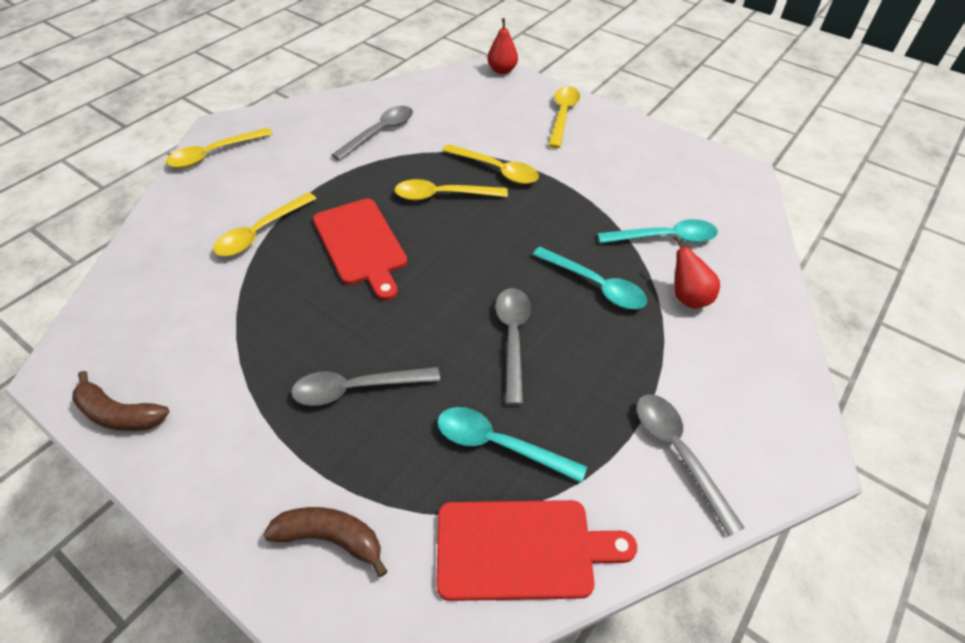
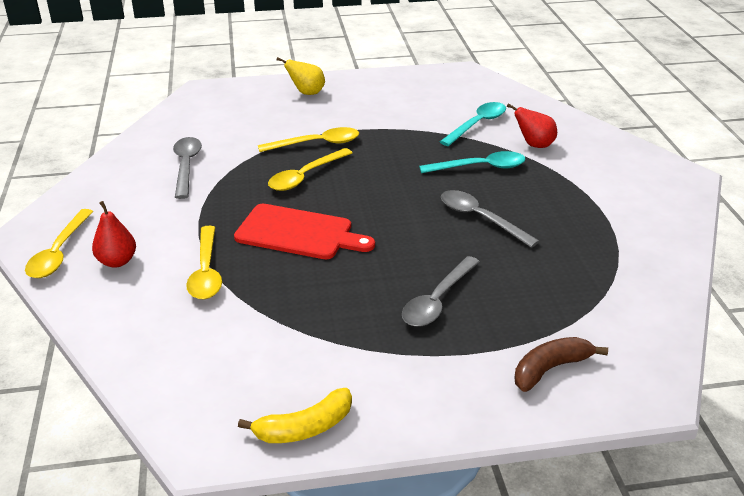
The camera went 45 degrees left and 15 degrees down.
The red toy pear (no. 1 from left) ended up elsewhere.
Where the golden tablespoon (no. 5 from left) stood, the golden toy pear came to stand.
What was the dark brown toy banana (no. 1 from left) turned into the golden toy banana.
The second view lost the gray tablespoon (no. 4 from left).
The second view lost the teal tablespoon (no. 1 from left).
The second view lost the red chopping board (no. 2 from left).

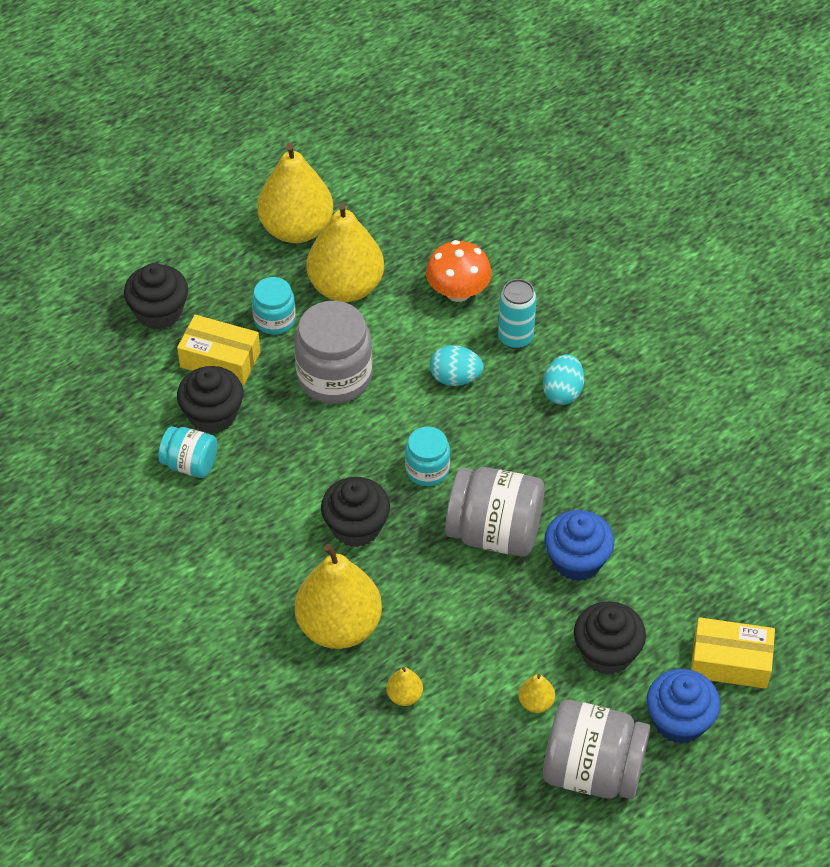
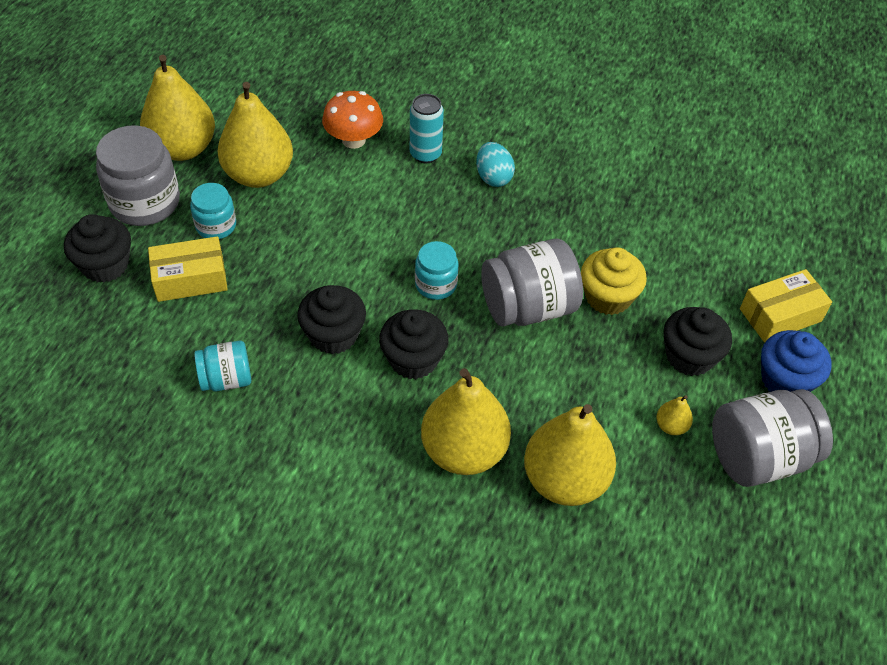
The camera went 35 degrees left and 0 degrees up.
The gray jam jar (no. 1 from left) ended up elsewhere.
The second view lost the teal egg (no. 1 from left).
The ebony muffin (no. 2 from left) ended up elsewhere.
What was the royal blue muffin (no. 1 from left) turned into the golden muffin.
The size of the golden toy pear (no. 4 from left) changed by a factor of 2.42.

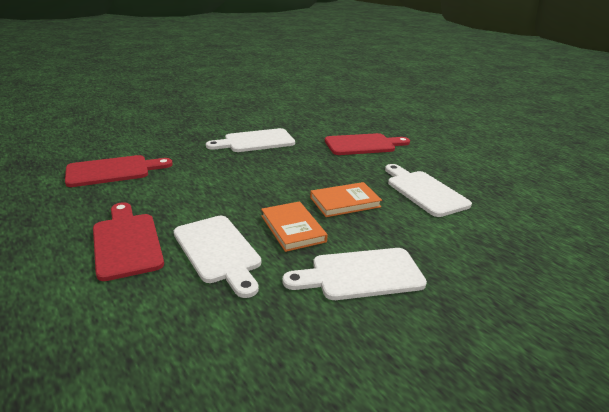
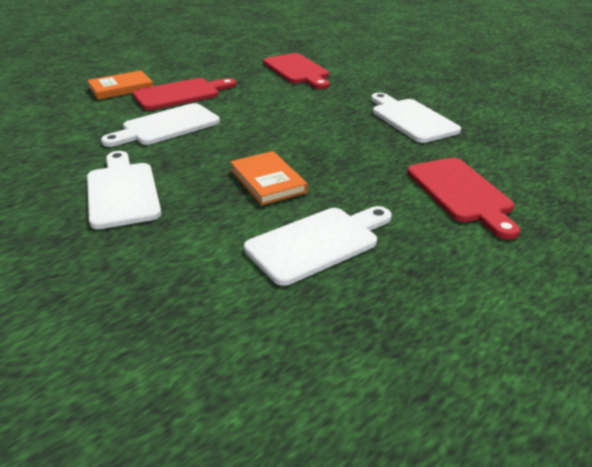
The camera went 85 degrees right and 5 degrees up.
The orange hardback (no. 1 from left) ended up elsewhere.

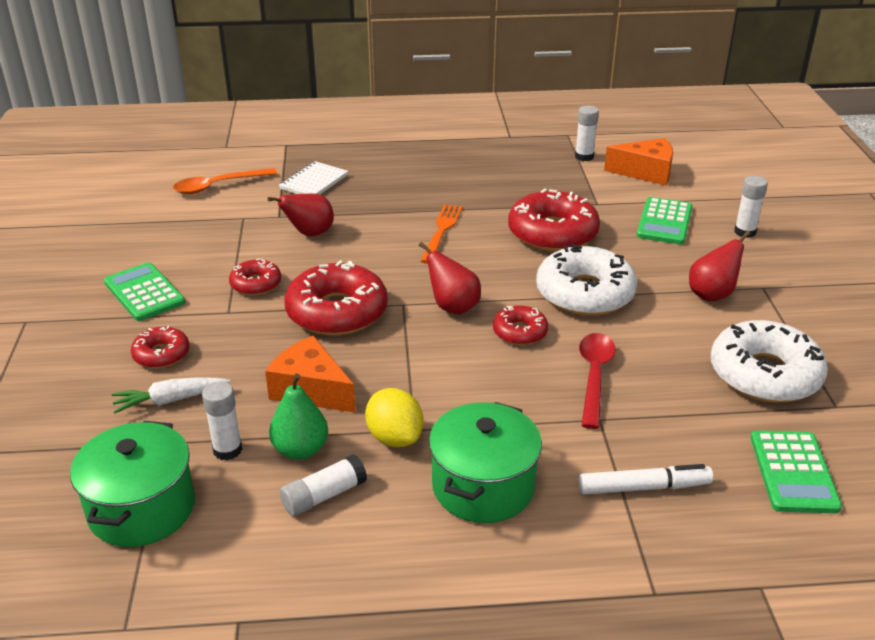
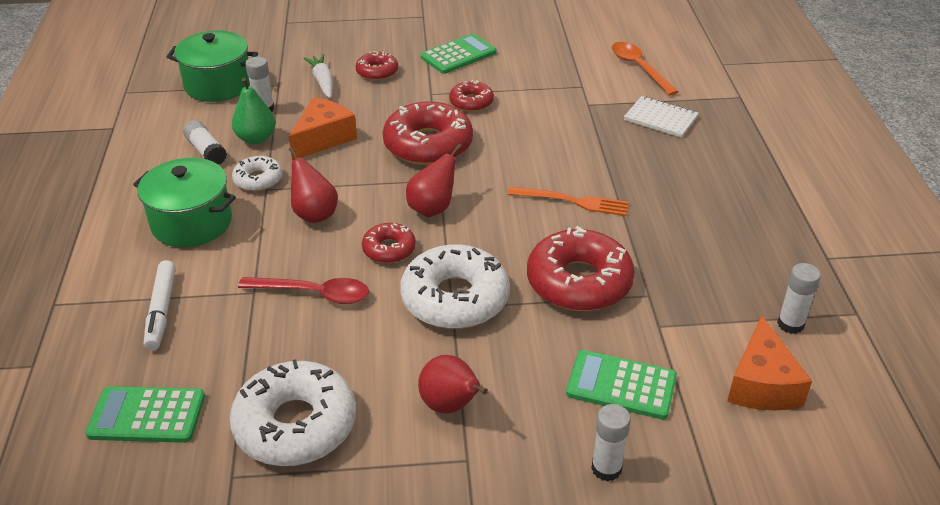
The camera went 90 degrees right and 5 degrees up.
The red toy pear (no. 1 from left) ended up elsewhere.
Where the golden citrus fruit stood, the pure white glazed donut (no. 1 from left) came to stand.

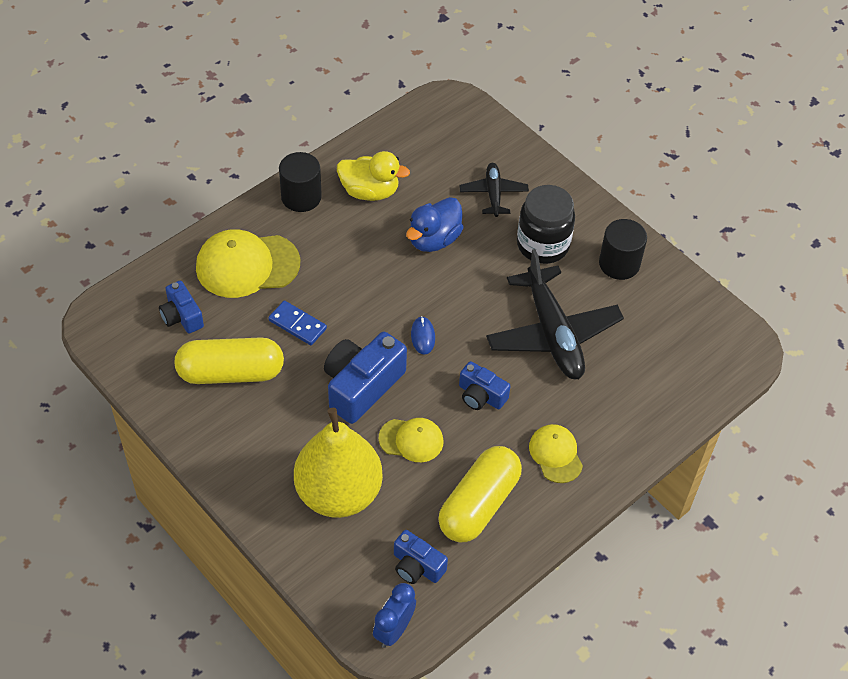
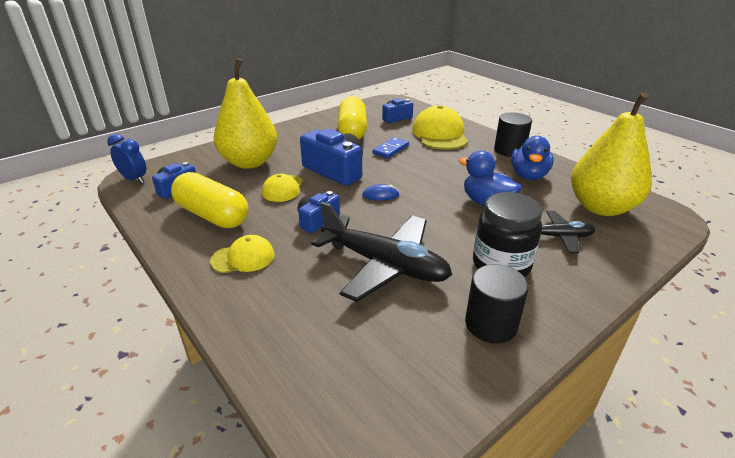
The camera went 95 degrees right and 20 degrees down.
What was the golden duck turned into the royal blue duck (no. 2 from left).
The ebony toy plane (no. 2 from left in the first image) ended up facing another way, 135 degrees counterclockwise from before.
The second view gained the golden toy pear (no. 2 from left).

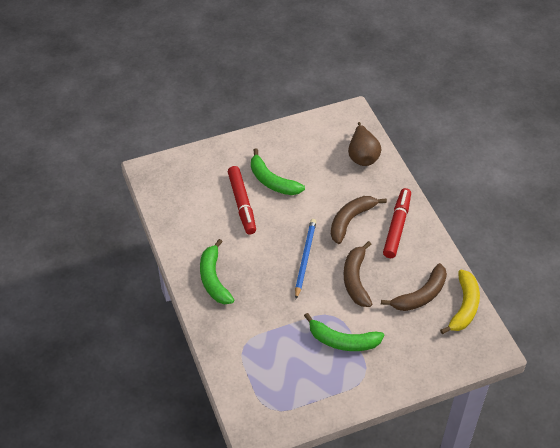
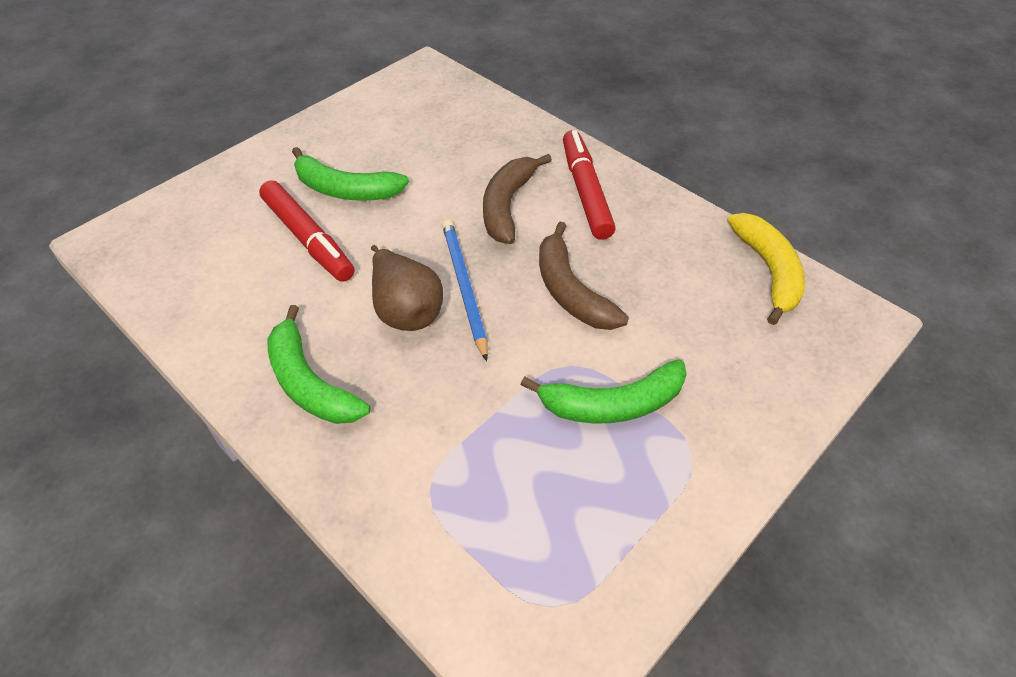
The camera went 25 degrees left and 0 degrees up.
The dark brown toy pear ended up elsewhere.
The second view lost the dark brown toy banana (no. 3 from left).

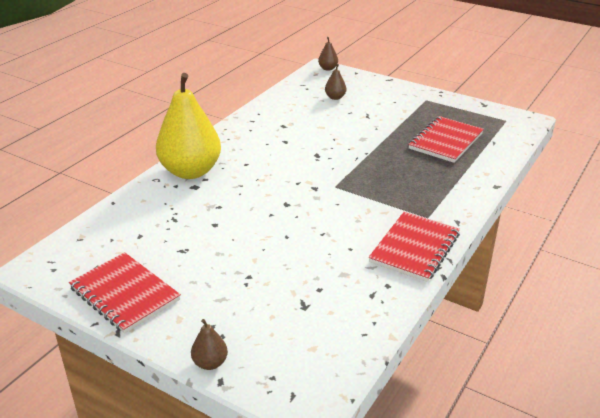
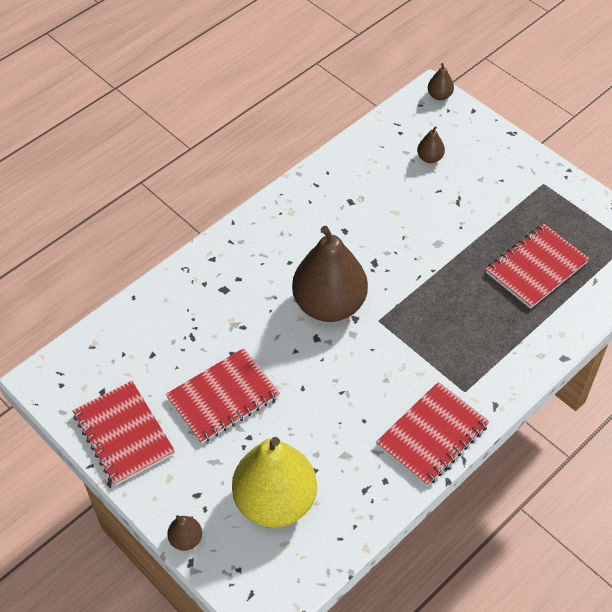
The camera went 15 degrees right and 20 degrees up.
The golden toy pear ended up elsewhere.
The second view gained the dark brown toy pear (no. 2 from left).
The second view gained the red exercise book (no. 2 from left).

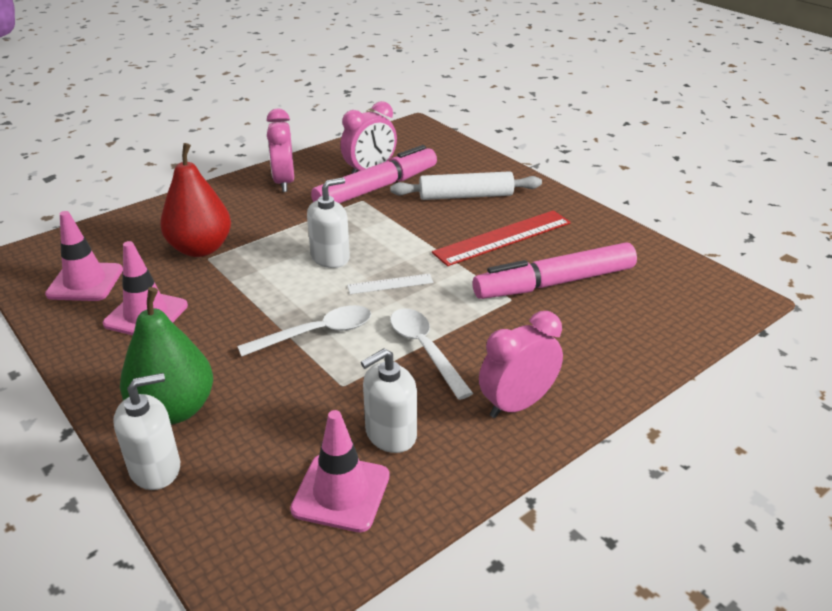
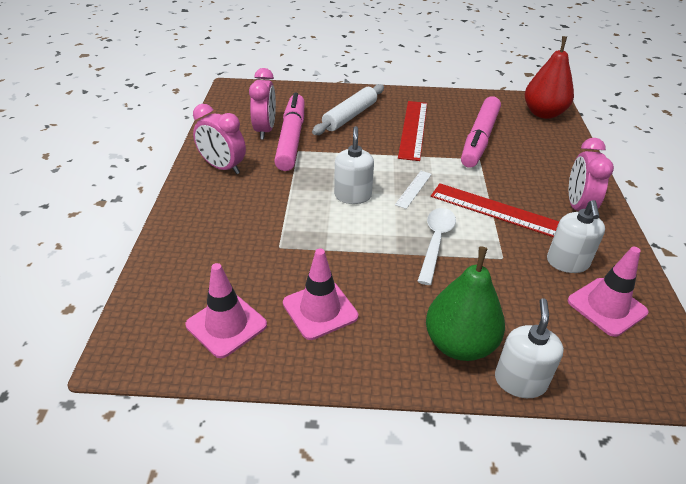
The camera went 50 degrees left and 5 degrees up.
The red toy pear ended up elsewhere.
Where the pure white tablespoon (no. 2 from left) stood, the red straightedge (no. 2 from left) came to stand.

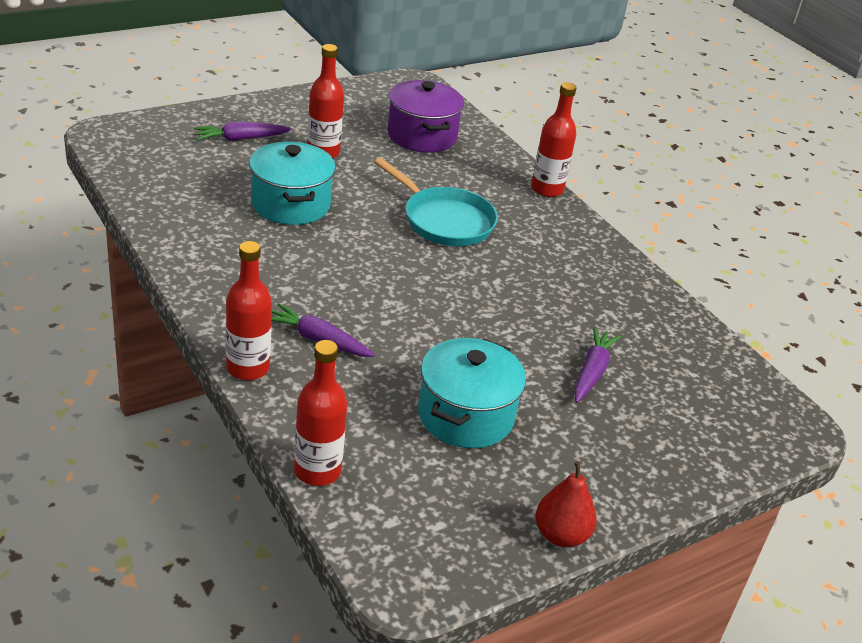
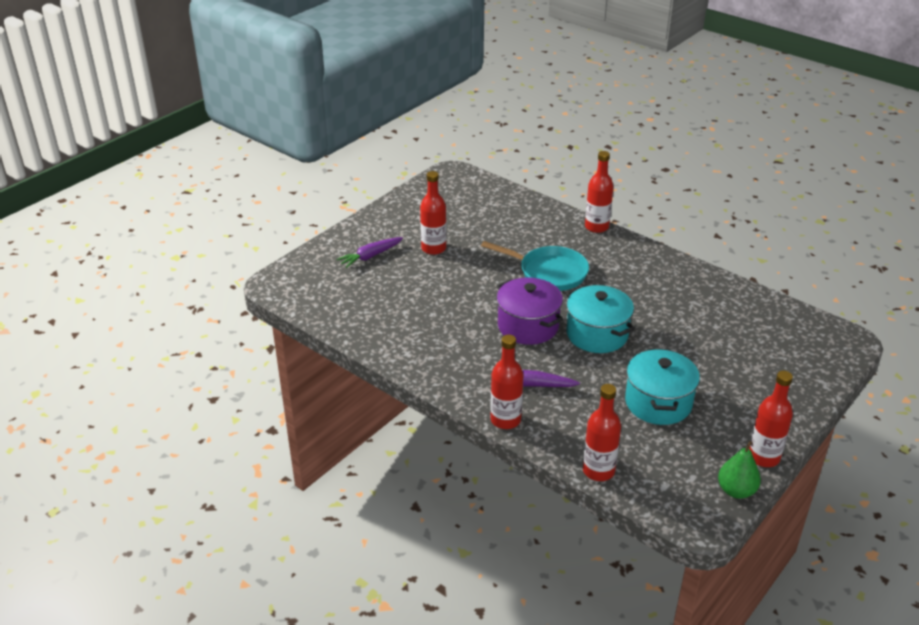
The camera went 15 degrees left and 0 degrees up.
The royal purple cooking pot ended up elsewhere.
The teal cooking pot (no. 1 from left) ended up elsewhere.
The second view lost the royal purple carrot (no. 3 from left).
Where the red toy pear stood, the red flask (no. 5 from left) came to stand.
The second view gained the emerald toy pear.

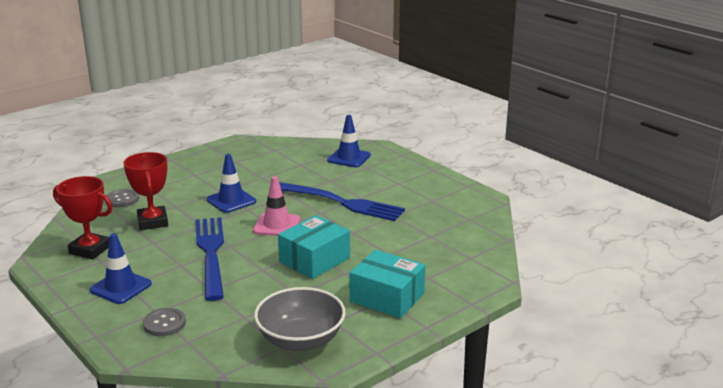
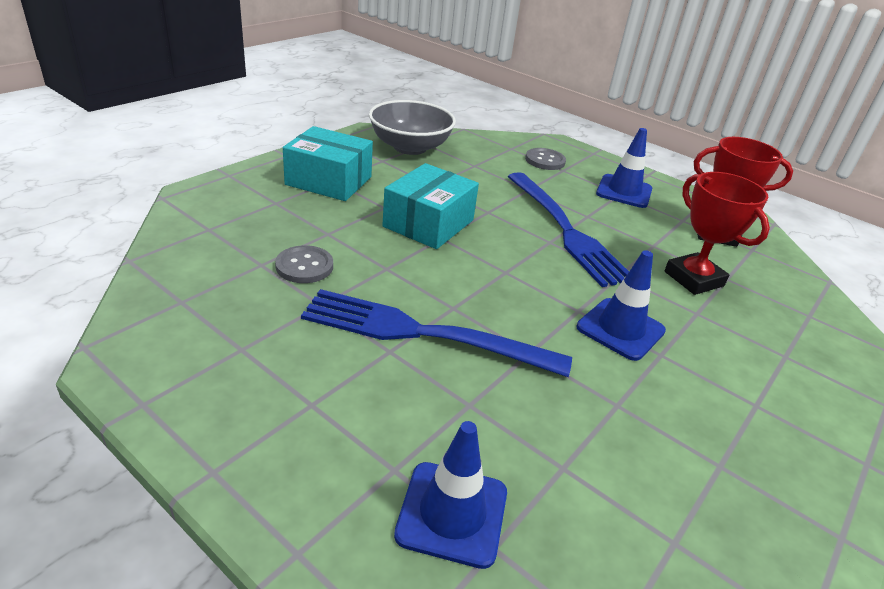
The camera went 165 degrees right and 10 degrees up.
The second view lost the rose-pink road cone.
The gray shirt button (no. 1 from left) ended up elsewhere.

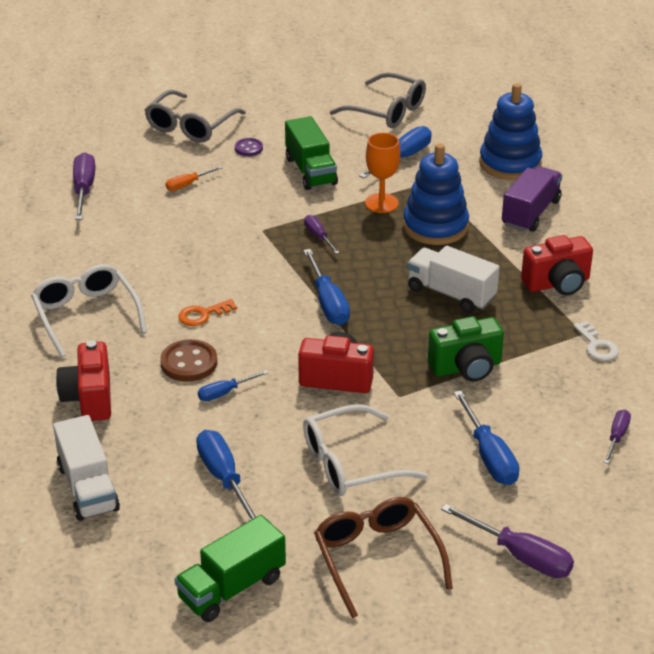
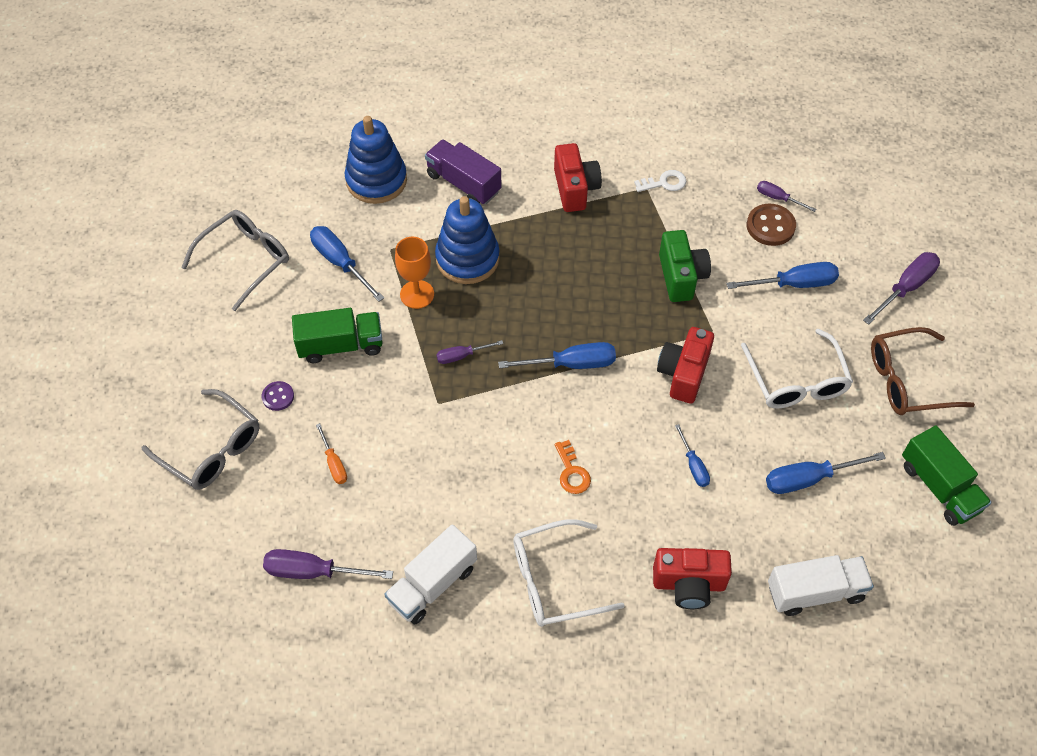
The camera went 80 degrees left and 20 degrees up.
The pure white truck (no. 2 from left in the first image) ended up elsewhere.
The dark brown shirt button ended up elsewhere.

